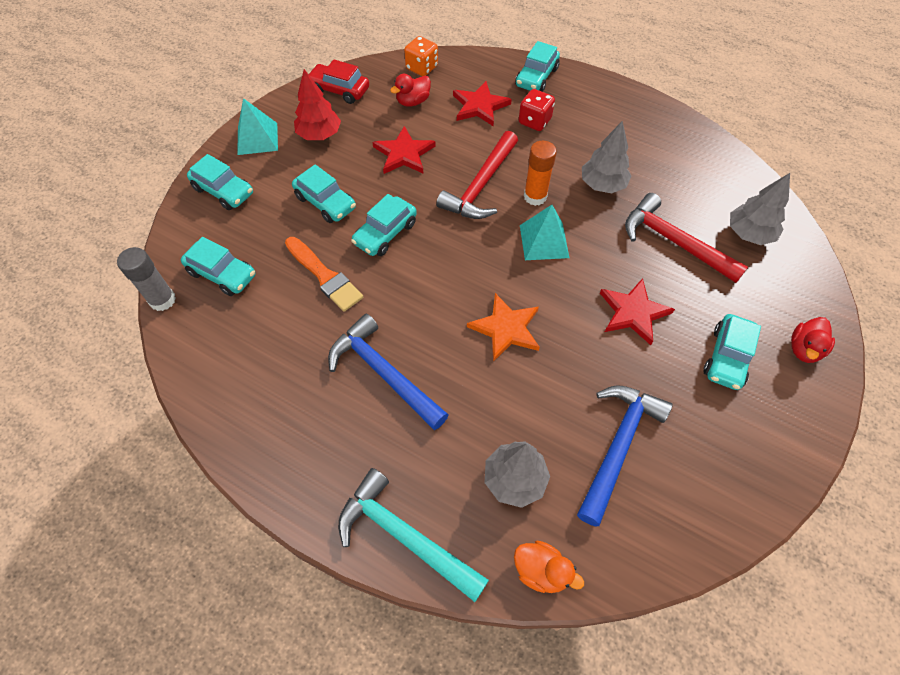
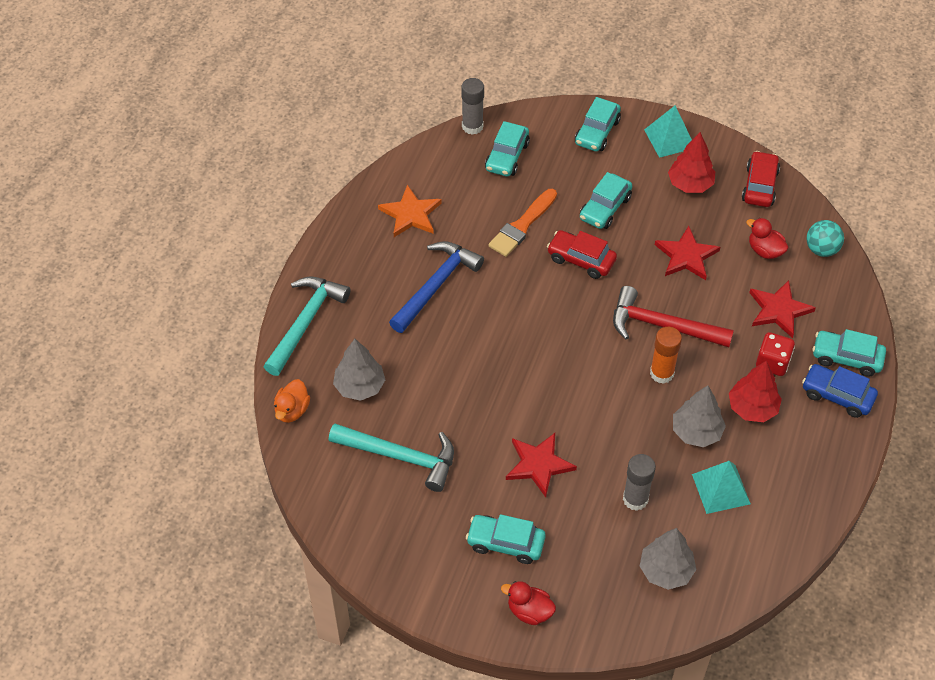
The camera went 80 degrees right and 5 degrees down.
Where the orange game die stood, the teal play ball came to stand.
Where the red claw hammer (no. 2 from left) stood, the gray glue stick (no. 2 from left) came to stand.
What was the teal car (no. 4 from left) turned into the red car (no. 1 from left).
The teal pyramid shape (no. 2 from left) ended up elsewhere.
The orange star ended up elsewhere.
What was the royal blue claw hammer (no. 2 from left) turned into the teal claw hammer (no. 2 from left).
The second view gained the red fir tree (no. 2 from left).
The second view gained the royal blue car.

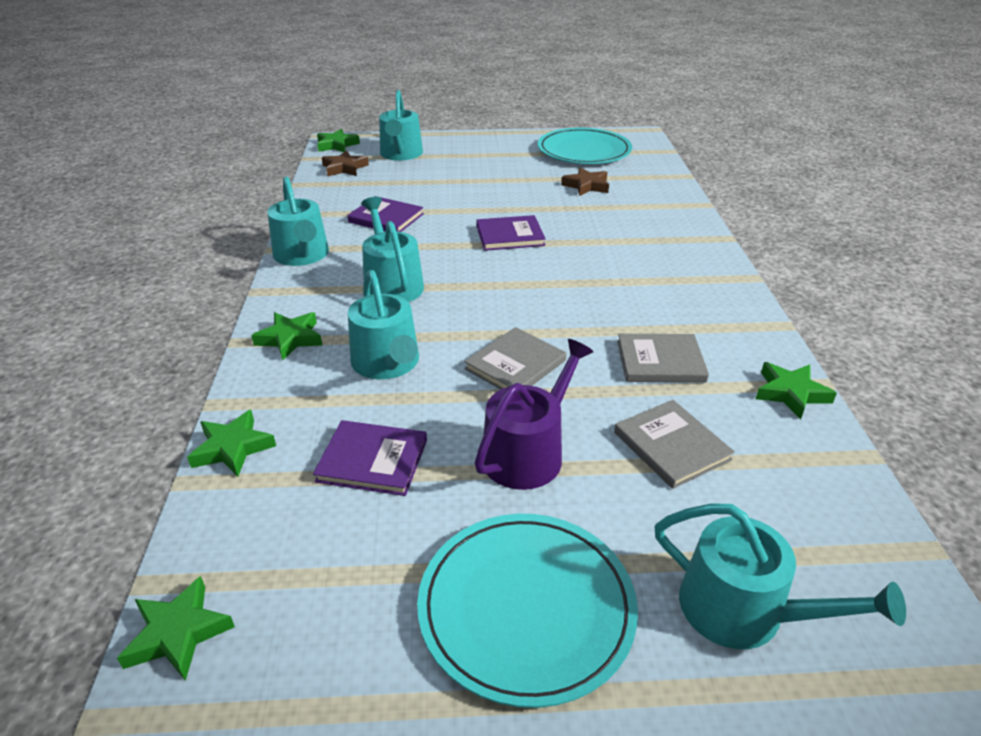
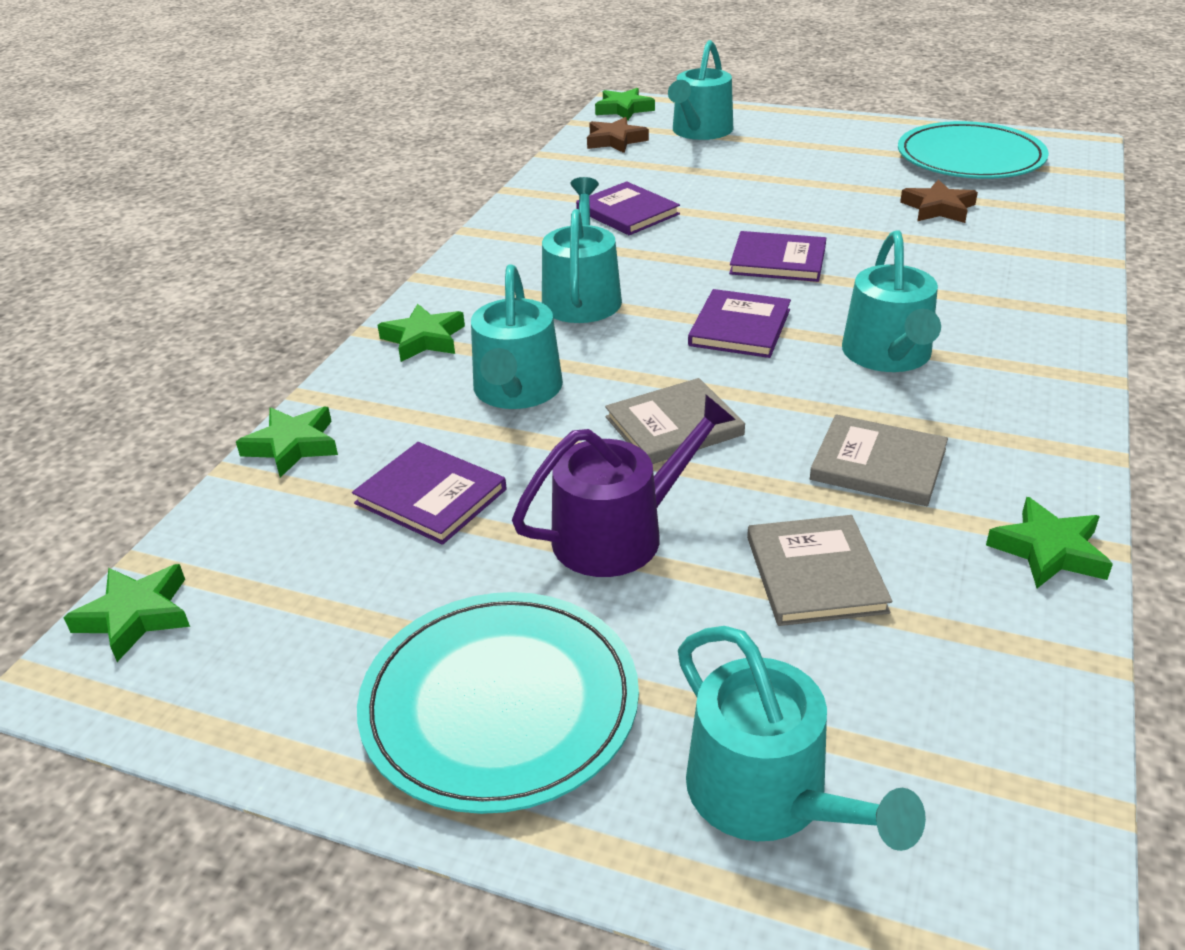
The camera went 25 degrees right and 0 degrees up.
The teal watering pot (no. 1 from left in the first image) ended up elsewhere.
The second view gained the royal purple hardback (no. 3 from left).

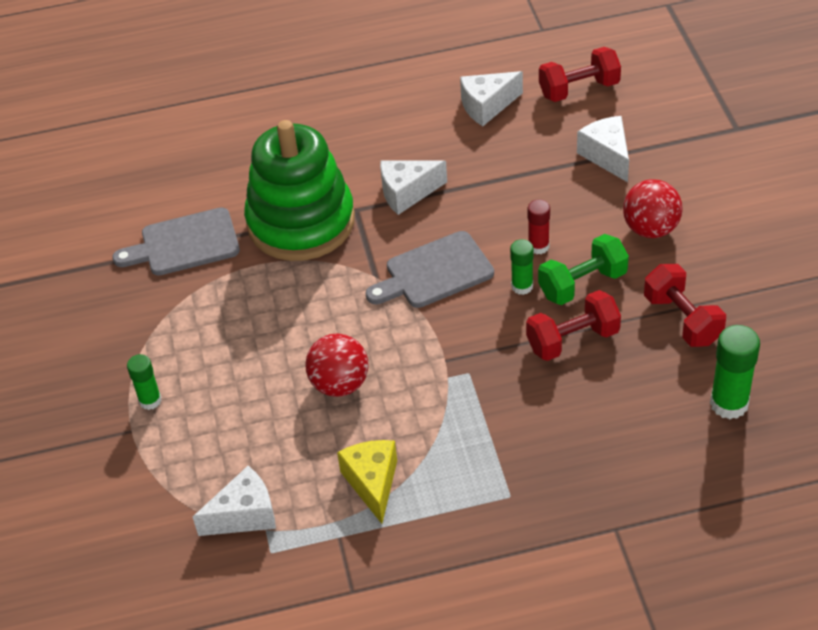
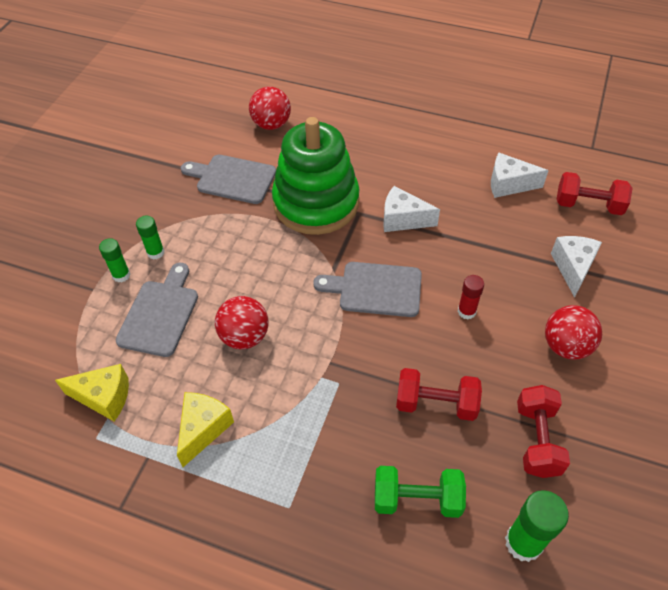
The camera went 30 degrees right and 5 degrees up.
The emerald hand weight ended up elsewhere.
The emerald glue stick (no. 2 from left) ended up elsewhere.
What was the pure white cheese wedge (no. 1 from left) turned into the golden cheese wedge (no. 1 from left).
The second view gained the red play ball (no. 2 from left).
The second view gained the gray chopping board (no. 1 from left).

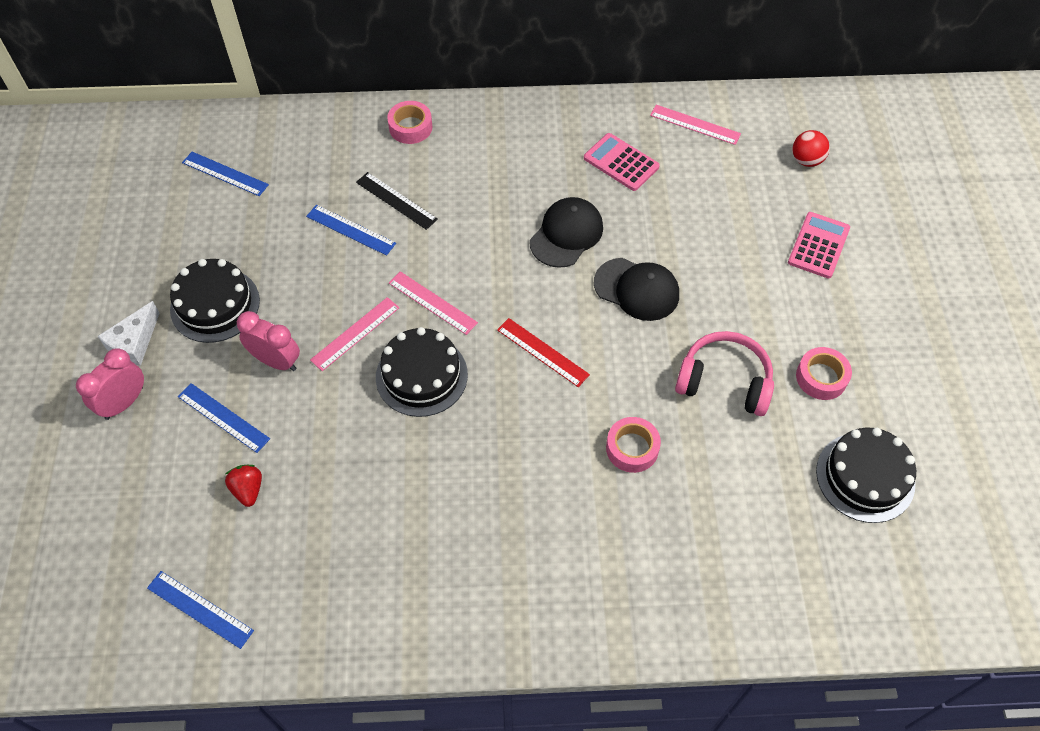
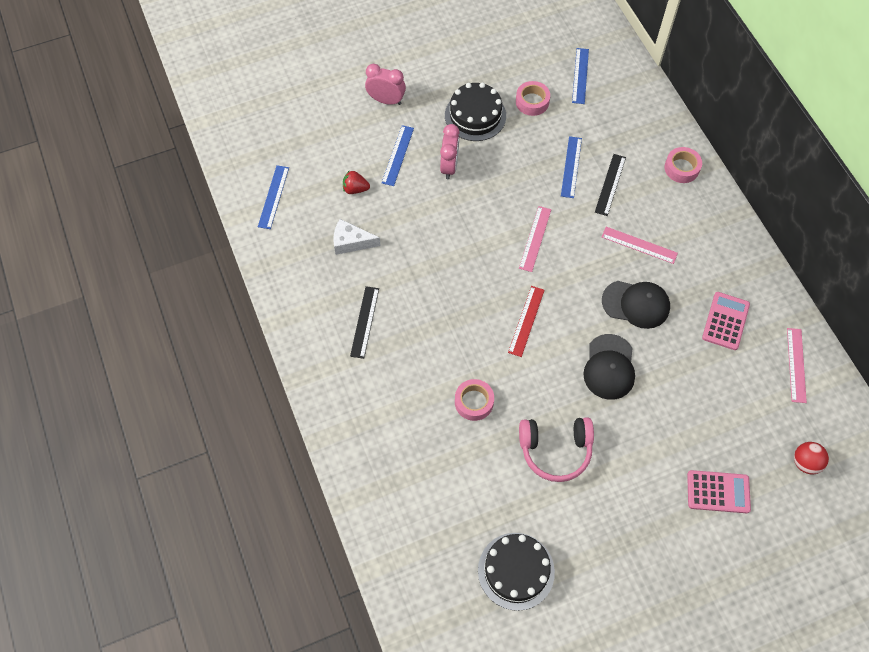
The camera went 70 degrees right and 5 degrees up.
The rose-pink straightedge (no. 1 from left in the first image) ended up elsewhere.
The pure white cheese wedge ended up elsewhere.
The second view lost the ebony gateau (no. 2 from left).
The rose-pink over-ear headphones ended up facing another way, 90 degrees clockwise from before.
The rose-pink sticky tape (no. 3 from left in the first image) ended up elsewhere.
The red strawberry ended up facing another way, 135 degrees counterclockwise from before.
The second view gained the ebony straightedge (no. 1 from left).

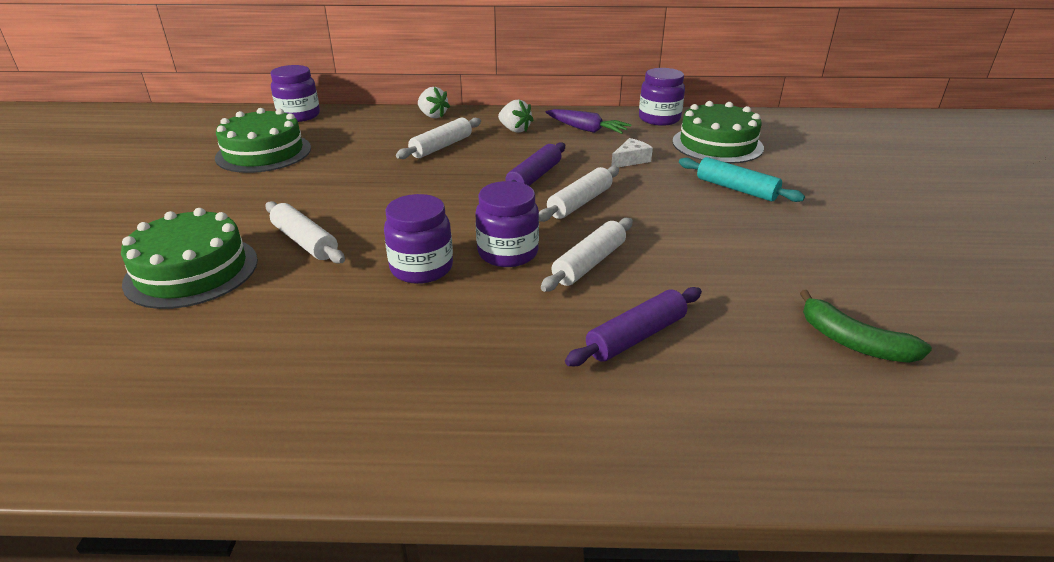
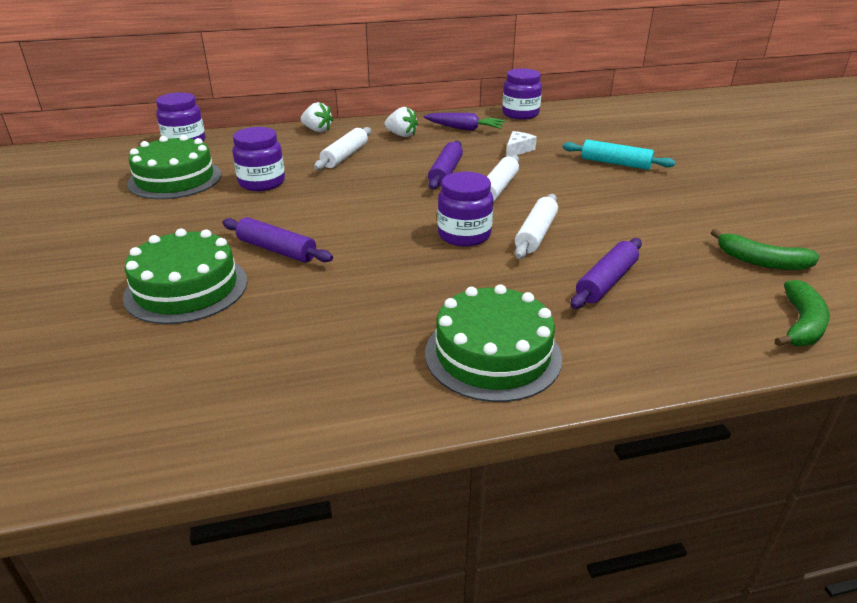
The camera went 15 degrees left and 0 degrees up.
The emerald gateau (no. 3 from left) ended up elsewhere.
The royal purple jam jar (no. 2 from left) ended up elsewhere.
What was the pure white rolling pin (no. 1 from left) turned into the royal purple rolling pin (no. 1 from left).
The second view gained the emerald toy banana (no. 2 from left).

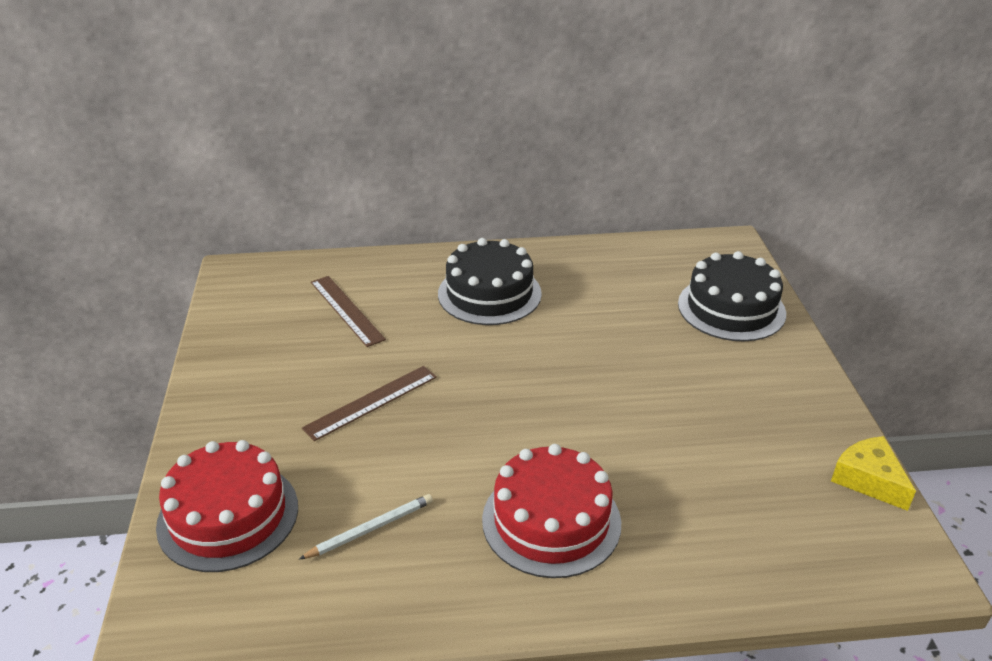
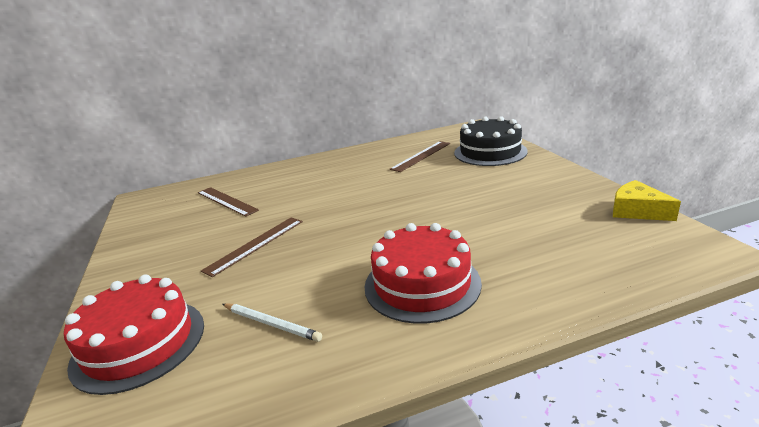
The camera went 10 degrees left and 10 degrees down.
The second view lost the ebony gateau (no. 1 from left).
The pure white pencil ended up facing another way, 75 degrees clockwise from before.
The second view gained the dark brown straightedge (no. 3 from left).

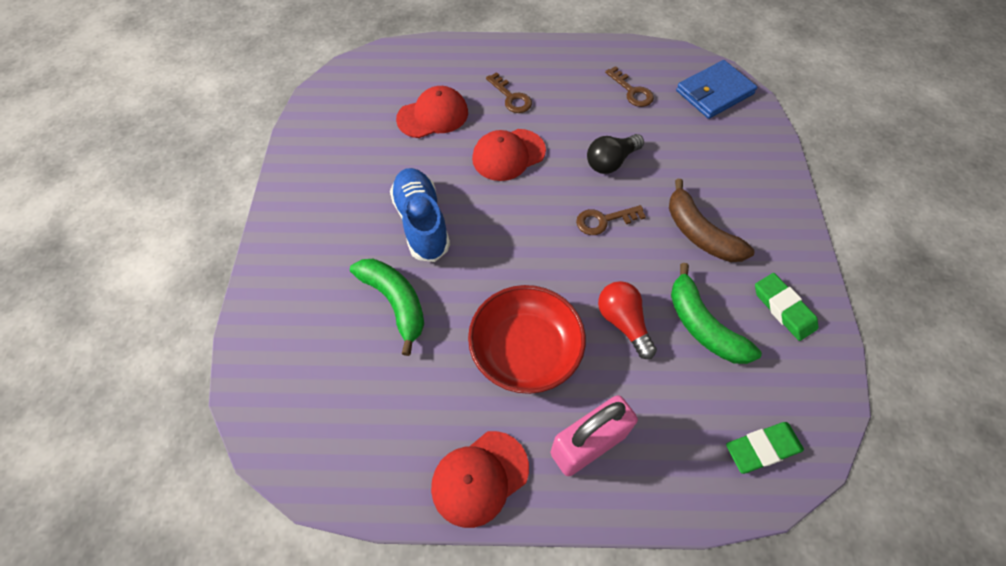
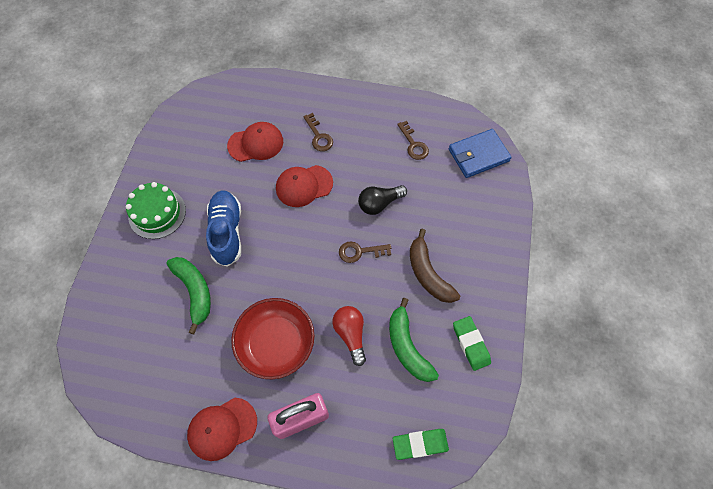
The camera went 10 degrees right and 5 degrees up.
The second view gained the emerald gateau.

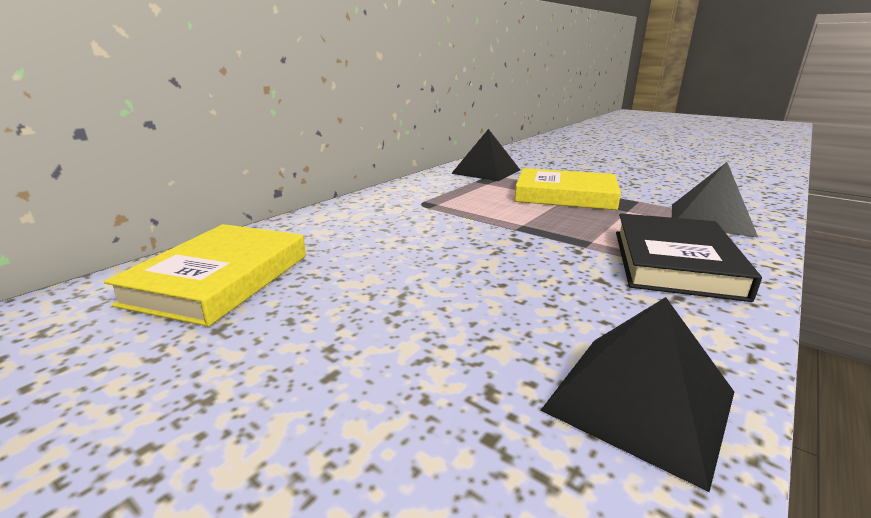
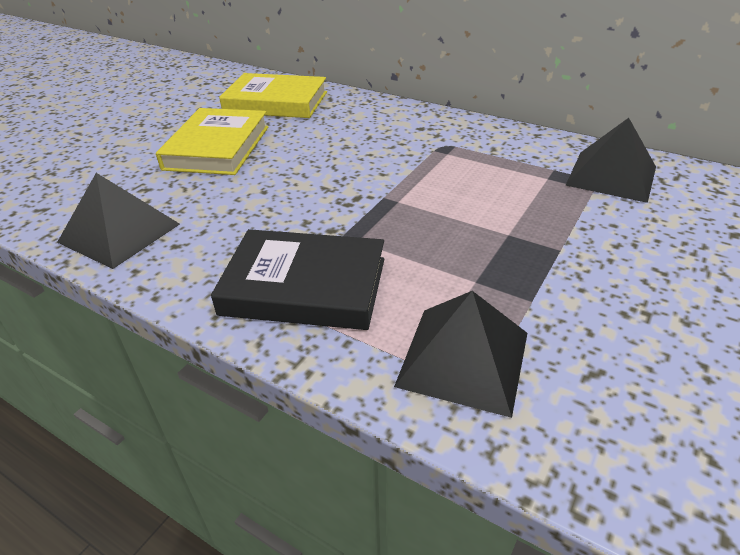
The camera went 85 degrees right and 15 degrees up.
The golden hardback (no. 2 from left in the first image) ended up elsewhere.

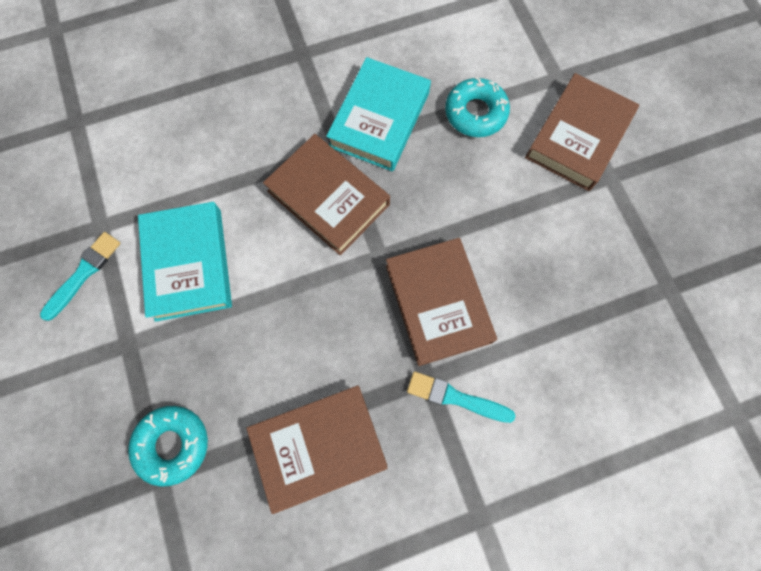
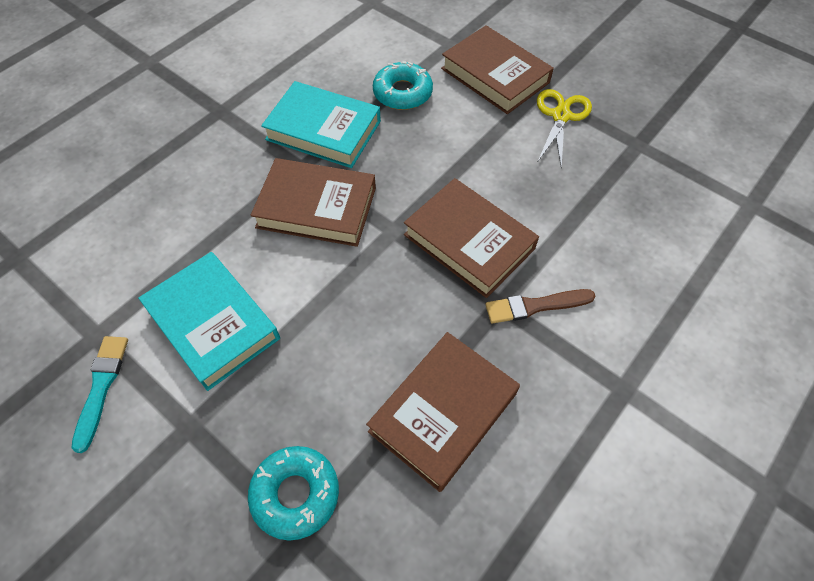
The camera went 30 degrees left and 15 degrees down.
The teal hardback (no. 2 from left) ended up facing another way, 60 degrees counterclockwise from before.
The dark brown hardback (no. 4 from left) ended up facing another way, 45 degrees counterclockwise from before.
What was the teal paintbrush (no. 2 from left) turned into the dark brown paintbrush.
The second view gained the golden pair of scissors.

